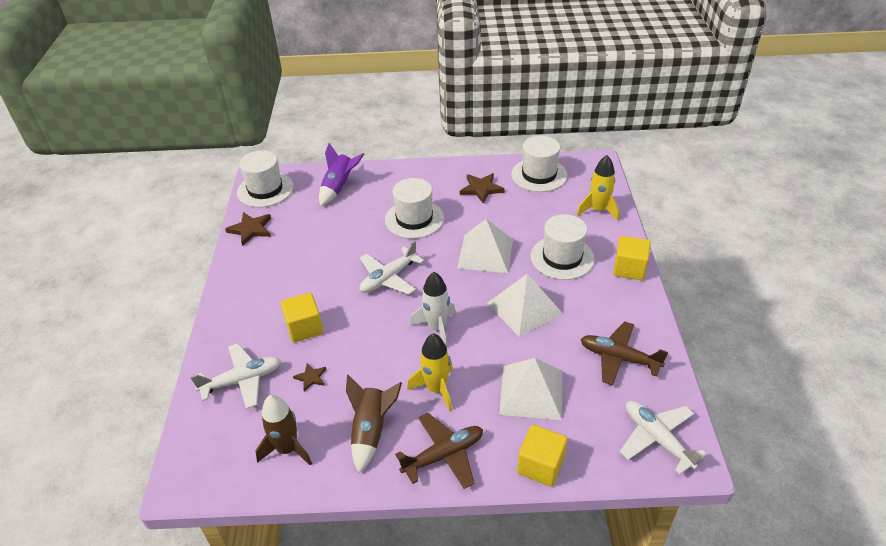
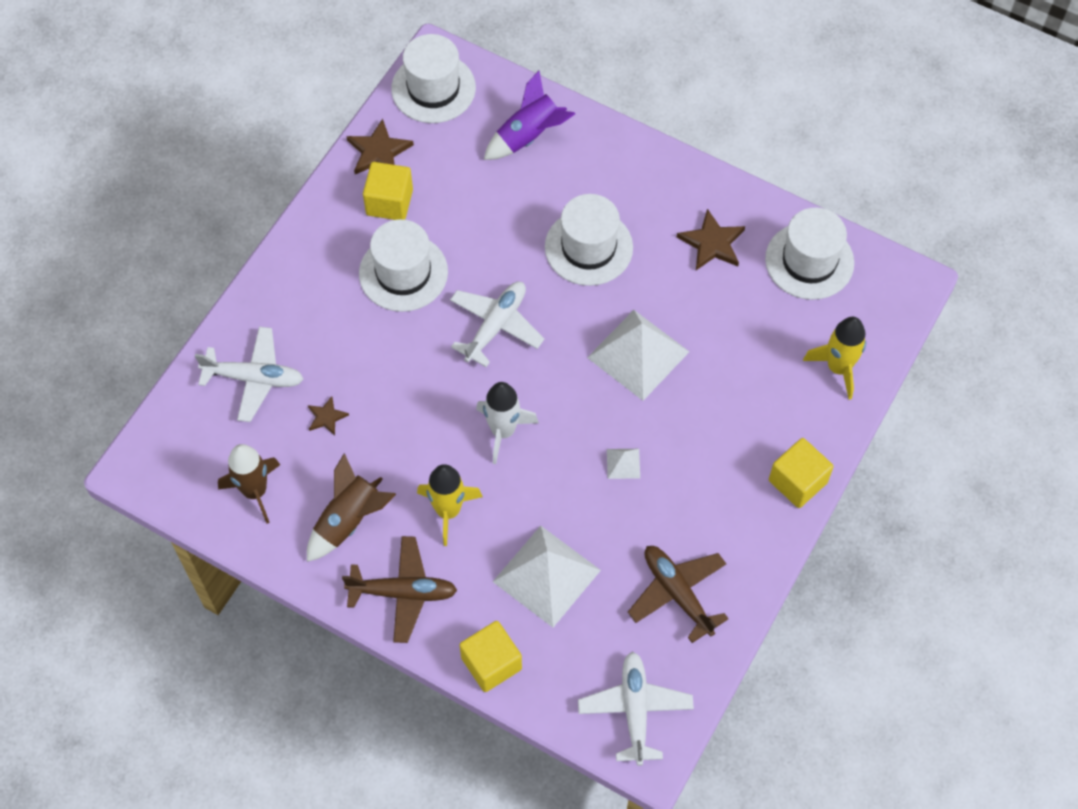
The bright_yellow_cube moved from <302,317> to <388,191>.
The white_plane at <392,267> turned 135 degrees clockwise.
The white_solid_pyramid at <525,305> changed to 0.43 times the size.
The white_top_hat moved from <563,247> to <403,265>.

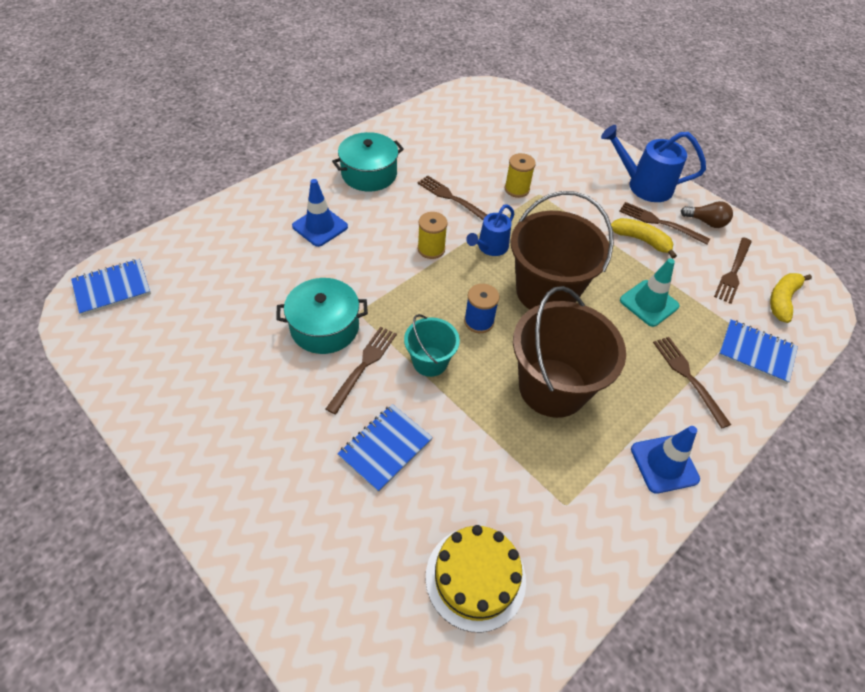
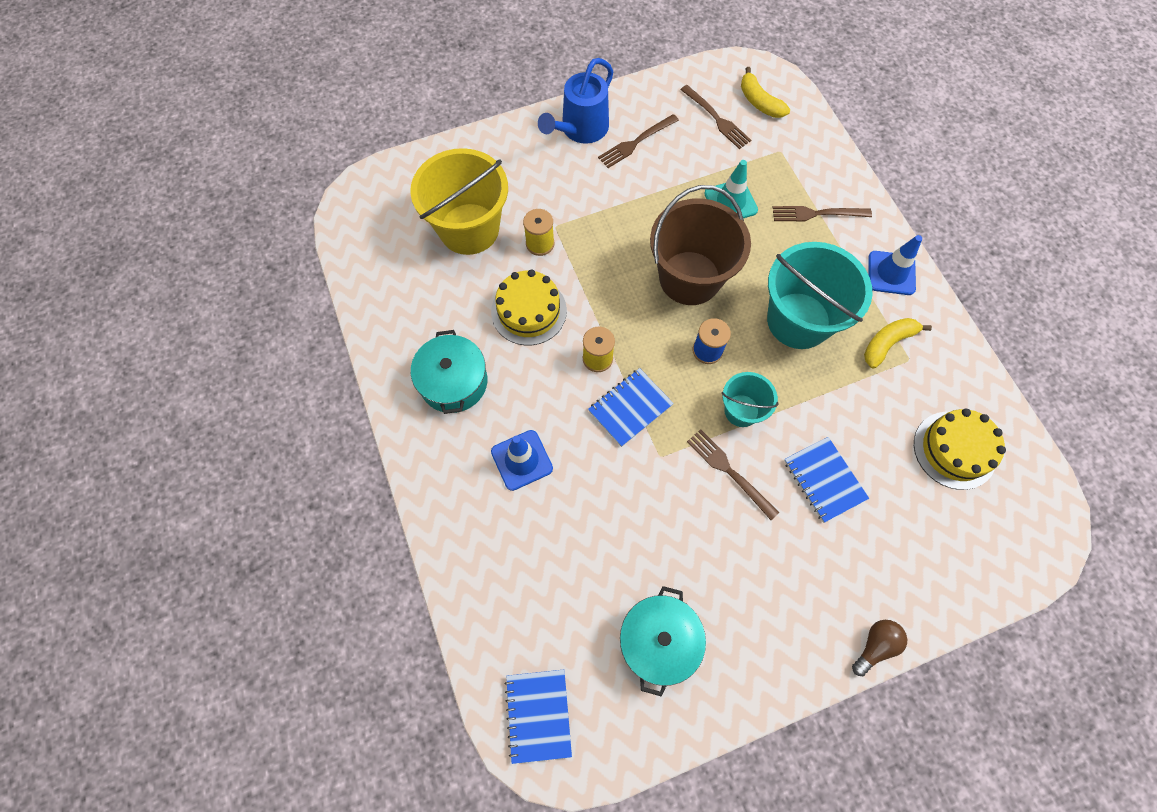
The turquoise_stockpot moved from <322,316> to <663,641>.
The brown_table_fork at <452,197> was replaced by the bright_yellow_gateau at <529,307>.
The blue_watering_can at <490,230> disappeared.
The brown_bucket at <569,352> became the turquoise_bucket at <820,295>.
The bright_yellow_toy_banana moved from <644,238> to <898,343>.
The brown_light_bulb moved from <707,214> to <879,648>.
The blue_exercise_book moved from <758,351> to <631,407>.
The bright_yellow_bucket at <459,201> appeared.

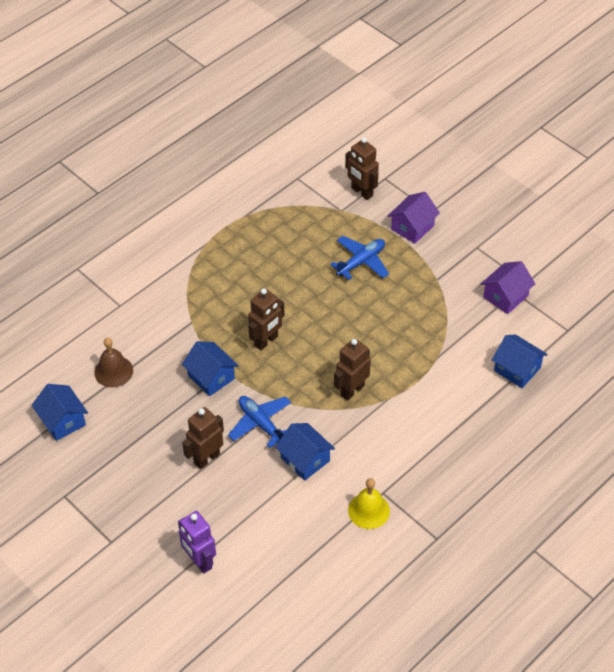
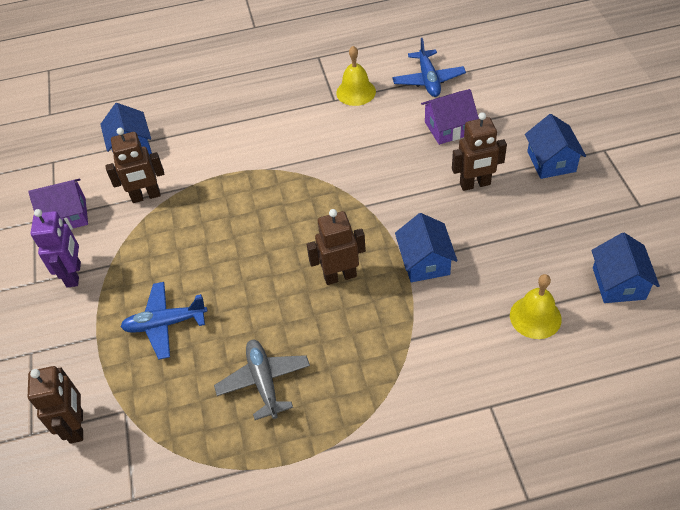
The brown_bell at <113,362> became the bright_yellow_bell at <536,306>.
The purple_robot_figure moved from <197,542> to <56,248>.
The blue_plane moved from <259,422> to <429,67>.
The blue_house moved from <305,452> to <555,146>.
The brown_robot_figure moved from <352,369> to <135,165>.
The purple_house moved from <414,218> to <450,117>.
The gray_plane at <262,380> appeared.

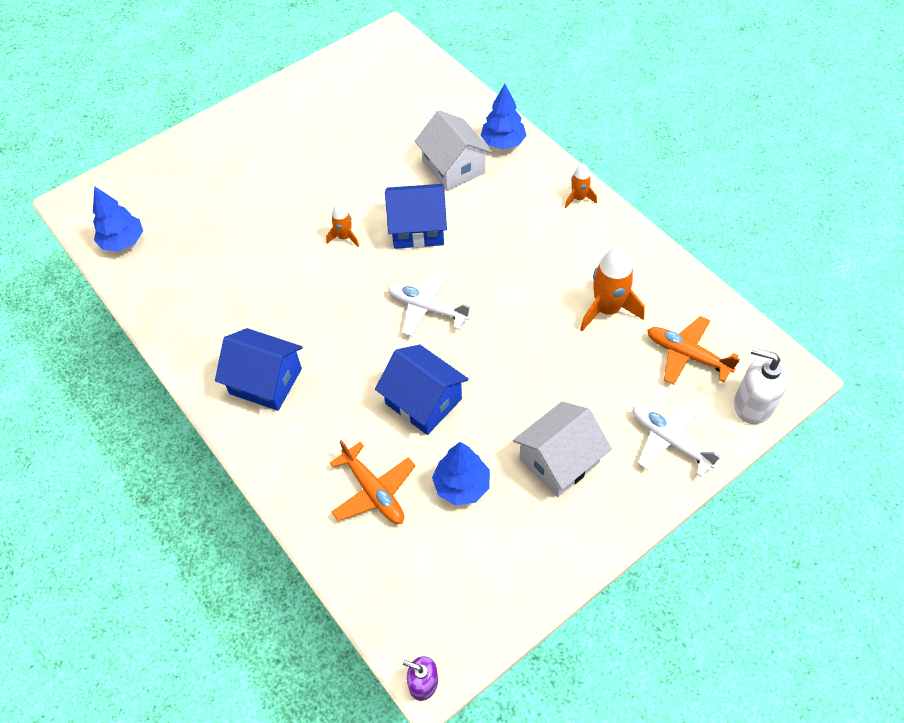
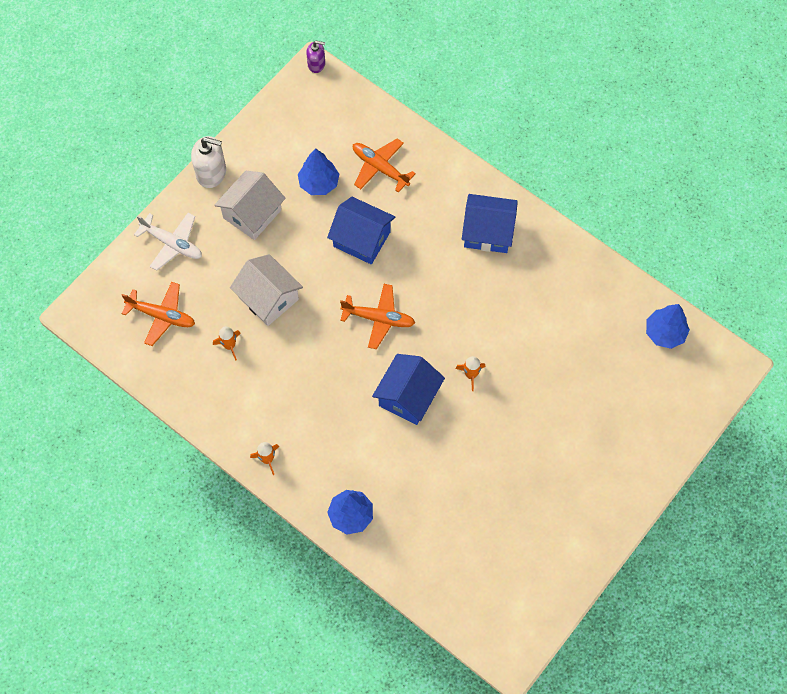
The blue_house at <416,216> turned 45 degrees counterclockwise.
The white_plane at <431,303> became the orange-coloured_plane at <377,316>.
The white_house moved from <453,150> to <266,290>.
The orange-coloured_rocket at <612,289> changed to 0.54 times the size.
The white_pump_bottle moved from <761,386> to <208,162>.

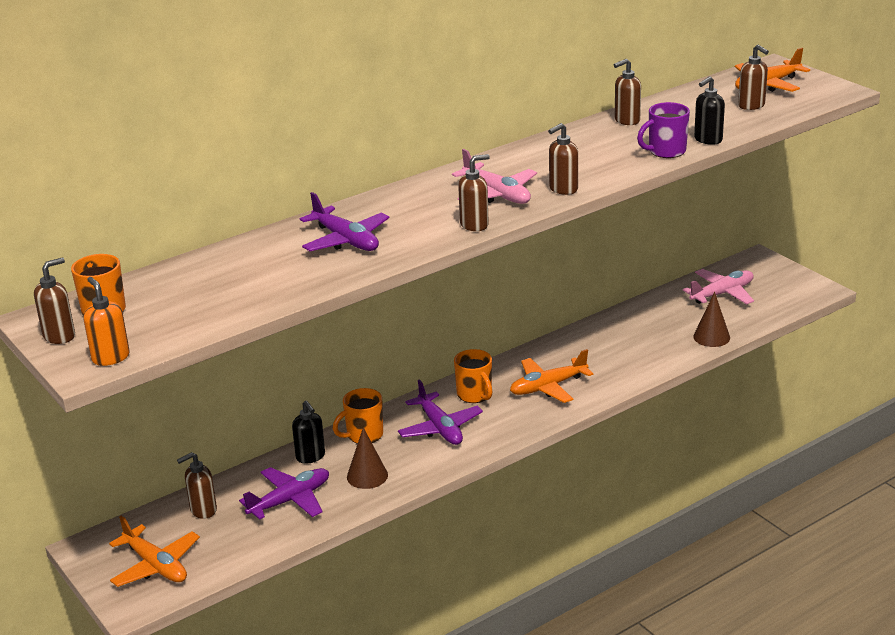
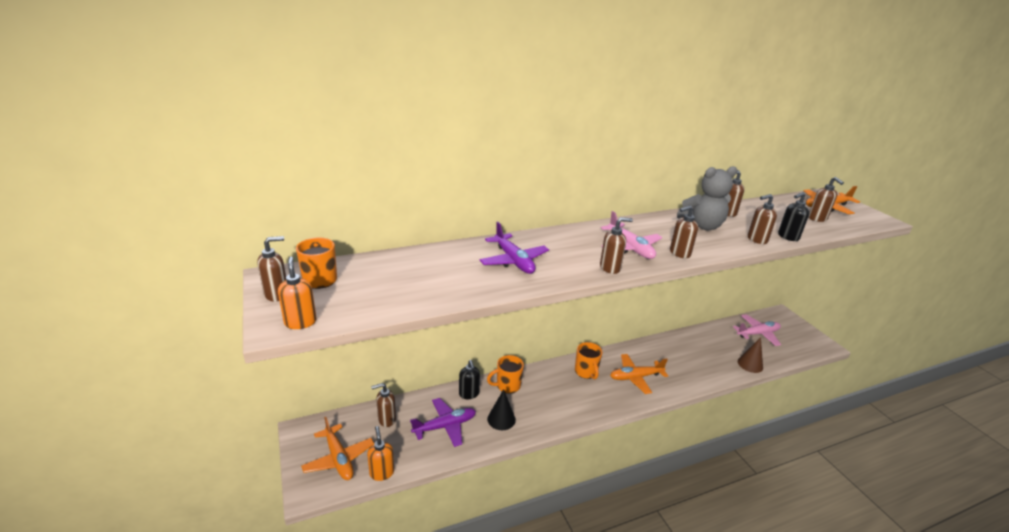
The brown_solid_cone at <367,458> became the black_solid_cone at <501,409>.
The purple_plane at <440,412> disappeared.
The purple_tea_mug at <663,130> was replaced by the brown_pump_bottle at <762,219>.
The orange-coloured_pump_bottle at <380,453> appeared.
The gray_teddy at <707,198> appeared.

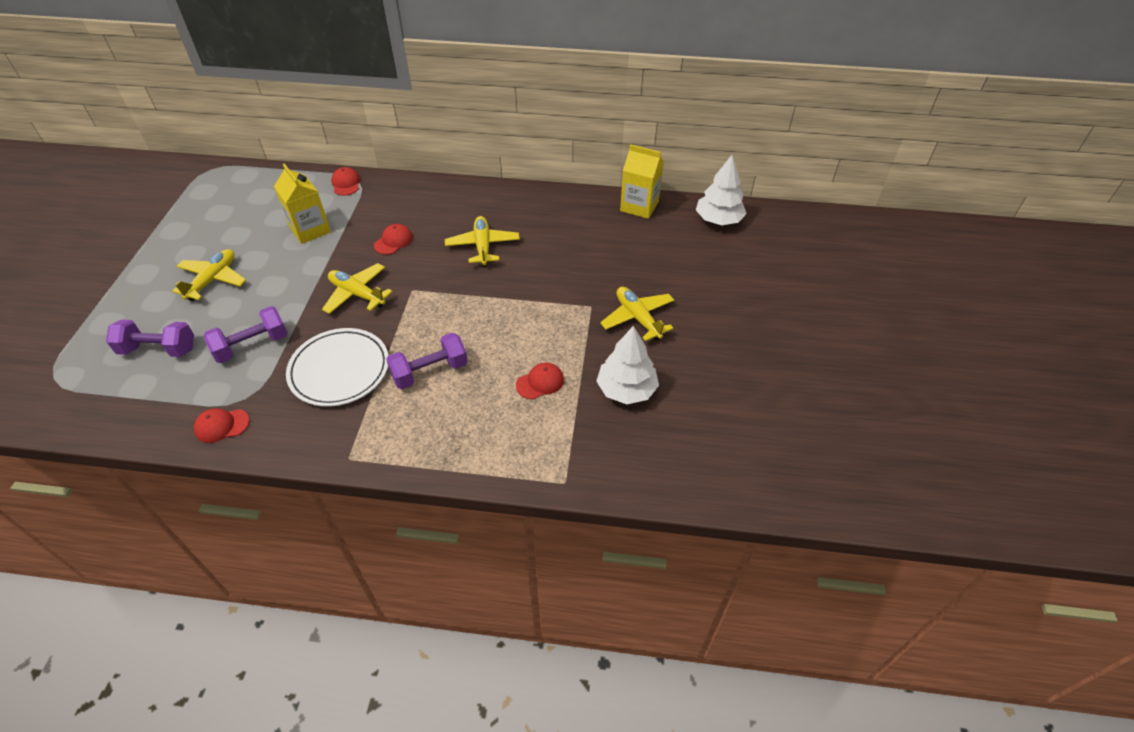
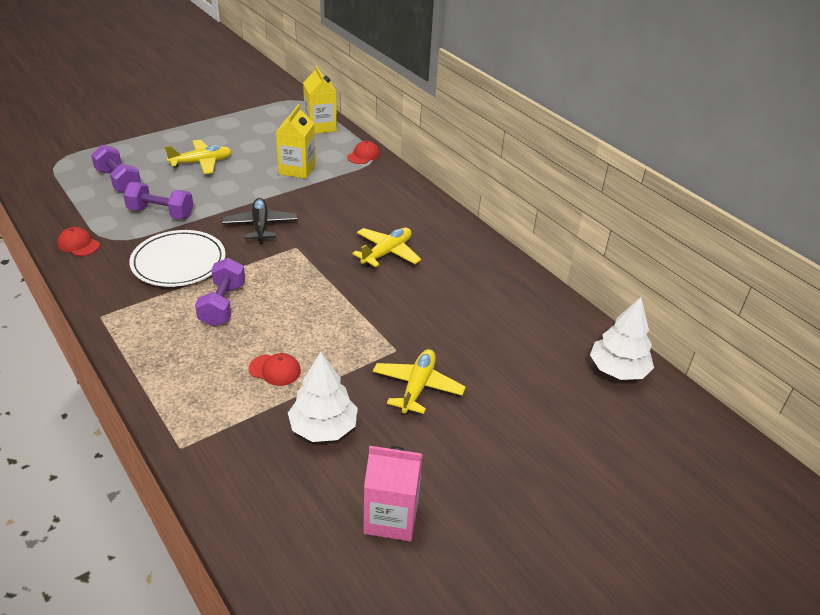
The bright_yellow_plane at <357,288> became the black_plane at <260,221>.
The crimson_peaked_cap at <393,239> disappeared.
The purple_free_weight at <427,361> turned 75 degrees clockwise.
The bright_yellow_carton moved from <642,181> to <320,99>.
The rose-pink_carton at <393,493> appeared.

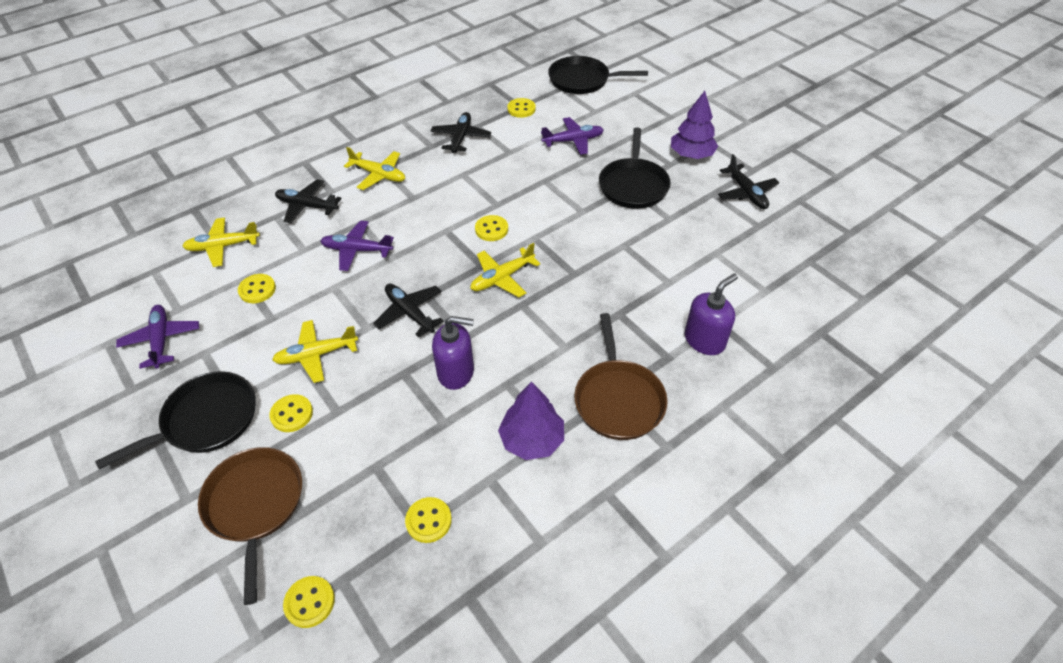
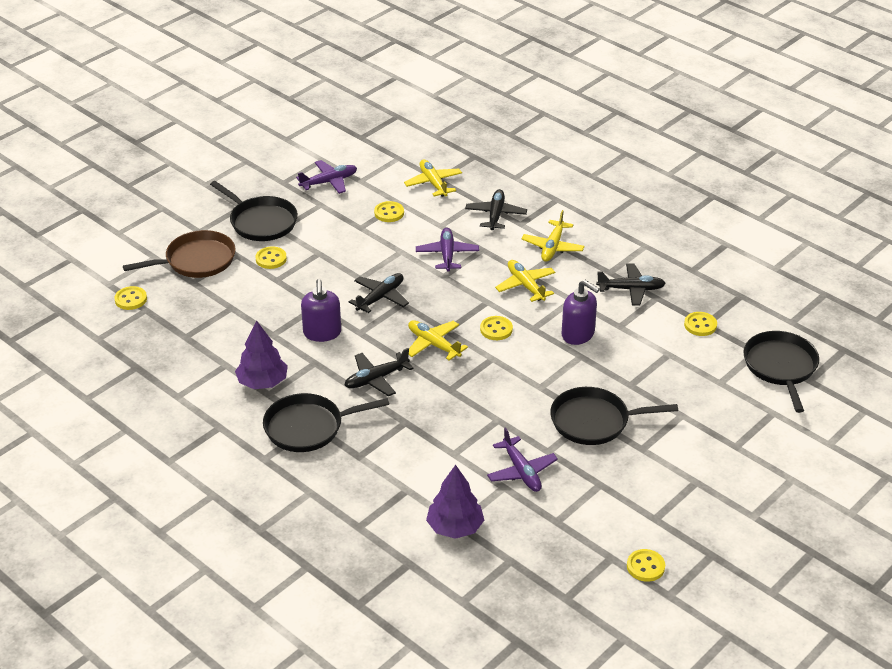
The bright_yellow_plane moved from <315,351> to <525,281>.
The bright_yellow_sewing_button moved from <428,520> to <646,565>.
The purple_plane moved from <572,136> to <522,459>.
The brown_skillet at <621,376> became the black_skillet at <326,422>.
The purple_toy_tree moved from <694,125> to <455,502>.
The purple_pump_bottle moved from <711,314> to <581,312>.
The black_plane moved from <748,181> to <378,372>.

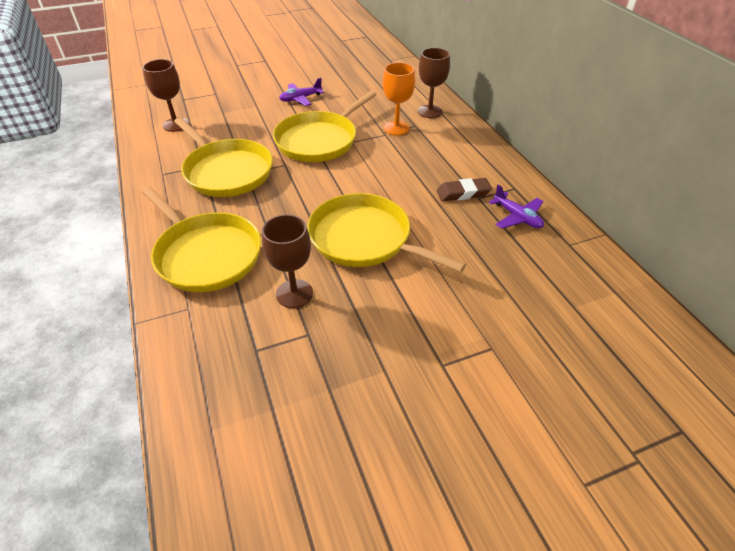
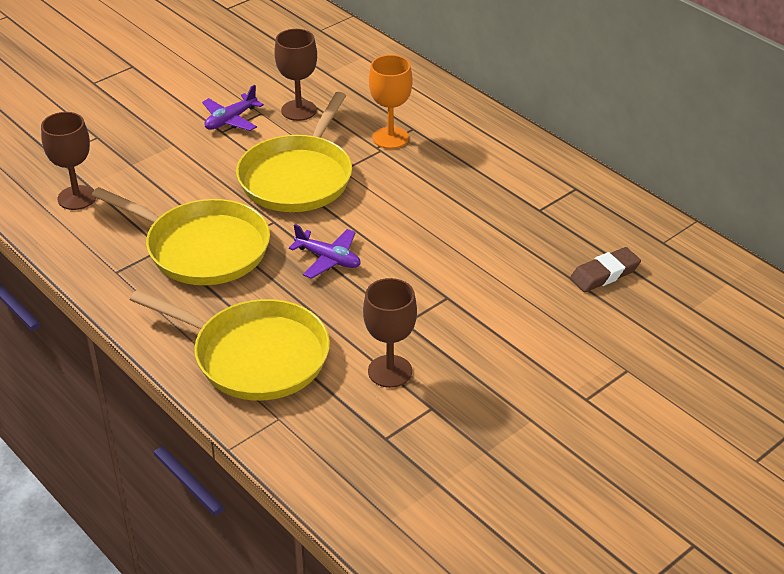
The bright_yellow_skillet at <386,233> disappeared.
The brown_chalice moved from <434,83> to <295,75>.
The brown_eraser moved from <464,189> to <605,269>.
The purple_plane moved from <516,207> to <325,251>.

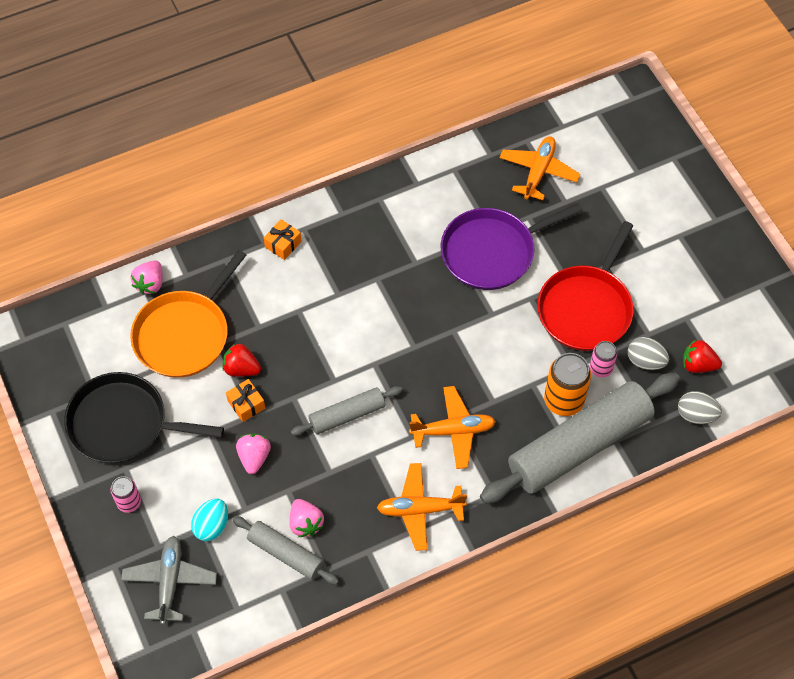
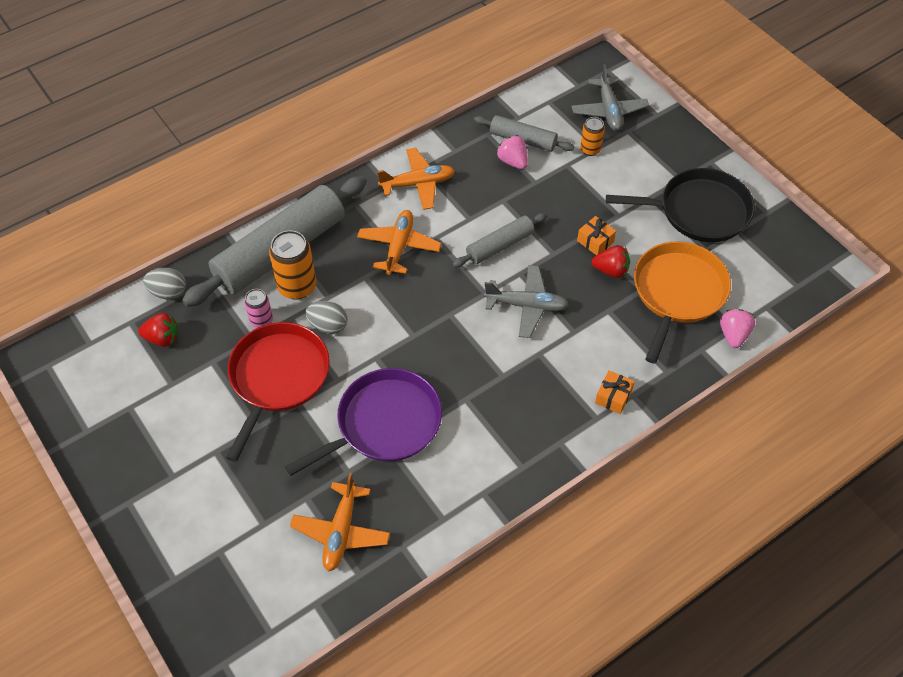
The rose-pink_can at <126,494> disappeared.
The turquoise_toy_egg at <209,520> was replaced by the orange-coloured_can at <592,136>.
The rose-pink_strawberry at <253,453> disappeared.
The orange-coloured_plane at <452,427> turned 120 degrees clockwise.
The gray_toy_egg moved from <648,353> to <326,317>.
The gray_plane at <526,301> appeared.

